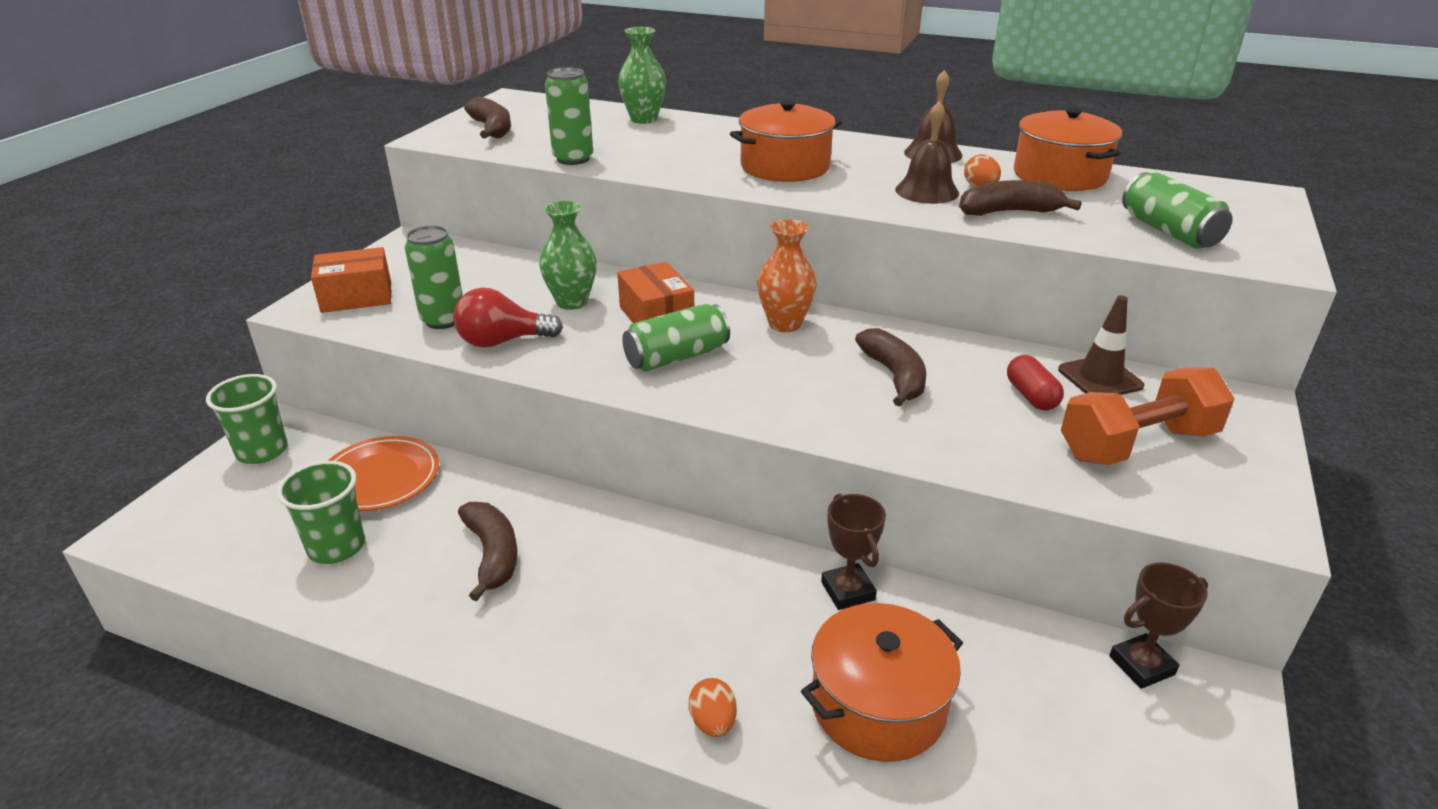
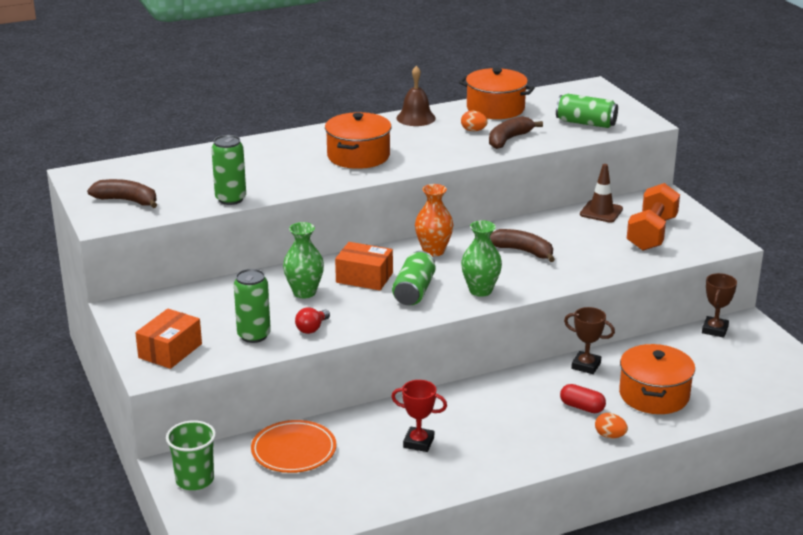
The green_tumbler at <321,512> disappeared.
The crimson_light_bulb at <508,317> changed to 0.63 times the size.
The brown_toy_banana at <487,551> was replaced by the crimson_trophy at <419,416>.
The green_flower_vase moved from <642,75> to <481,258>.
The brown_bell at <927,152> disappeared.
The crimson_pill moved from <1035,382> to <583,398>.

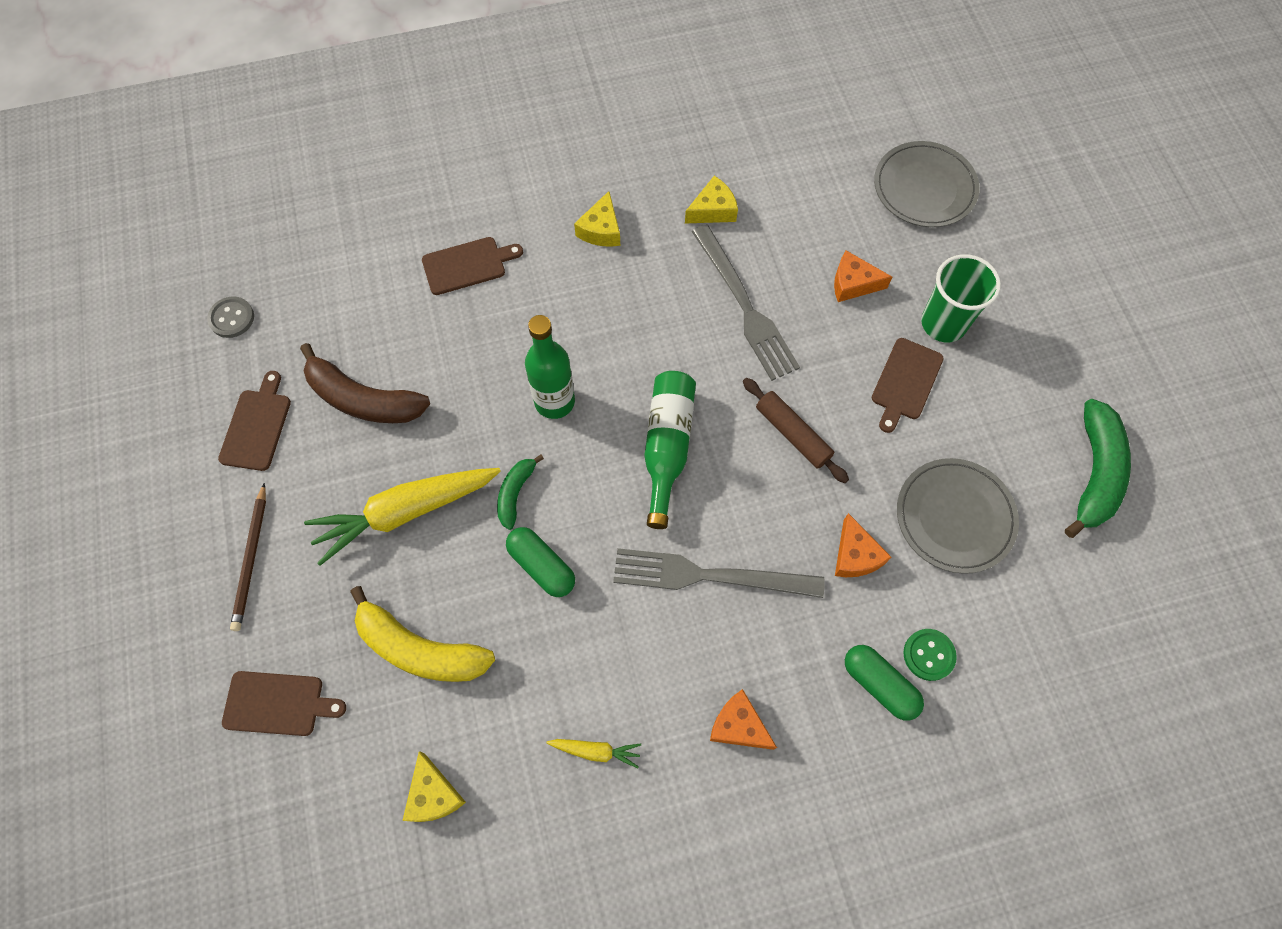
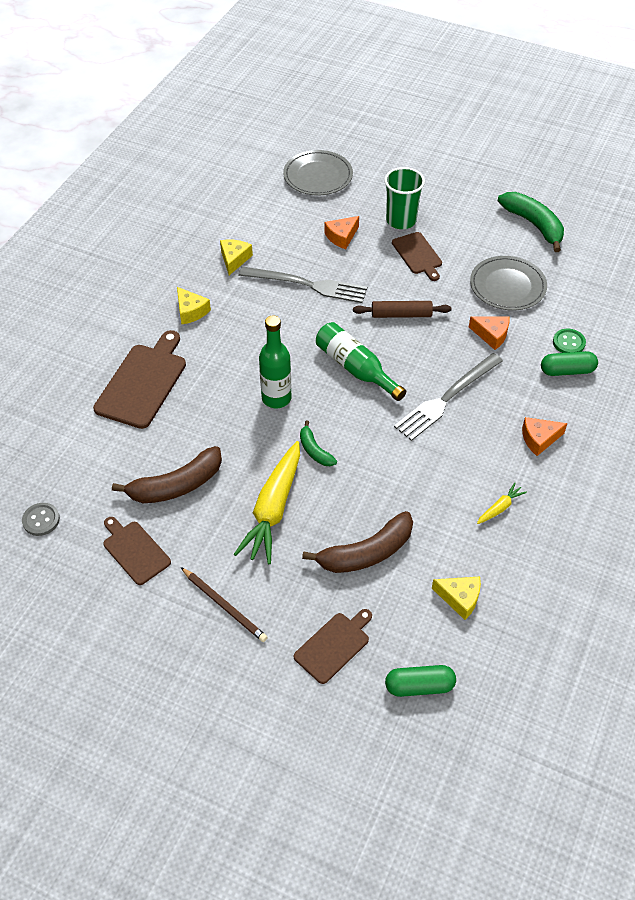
The bright_yellow_toy_banana at <422,634> became the brown_toy_banana at <357,542>.
The brown_cutting_board at <472,266> changed to 1.64 times the size.
The green_pill moved from <540,562> to <420,681>.

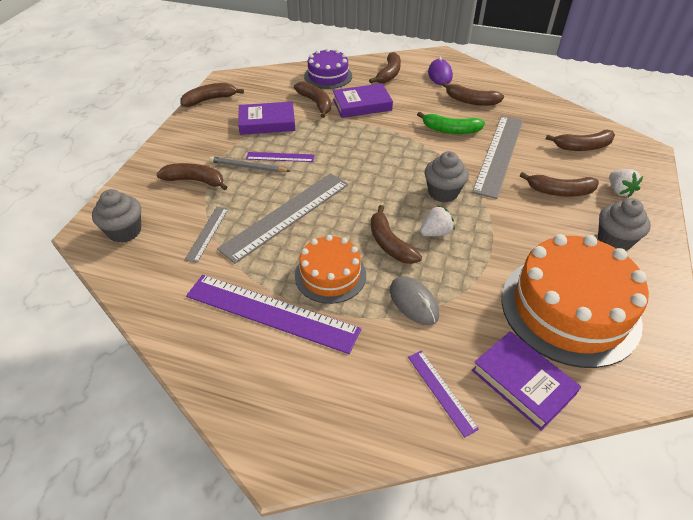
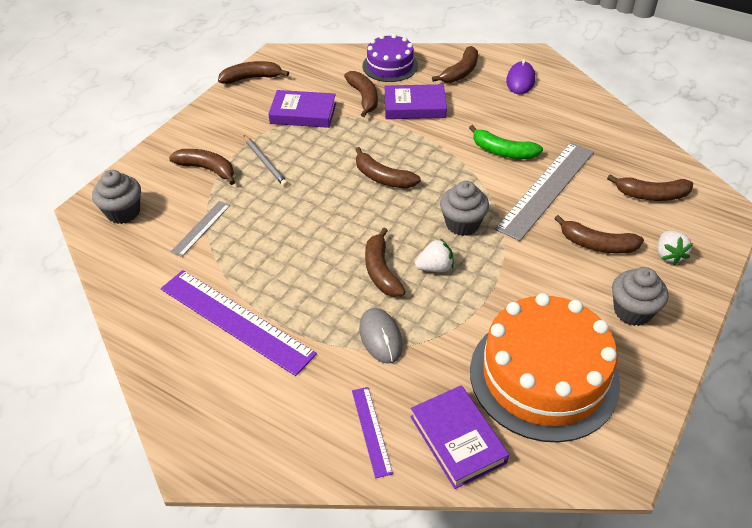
The gray_pencil at <249,164> turned 150 degrees counterclockwise.
The gray_straightedge at <282,218> disappeared.
The purple_straightedge at <280,157> disappeared.
The orange-coloured_gateau at <330,269> disappeared.
The brown_toy_banana moved from <473,94> to <388,167>.

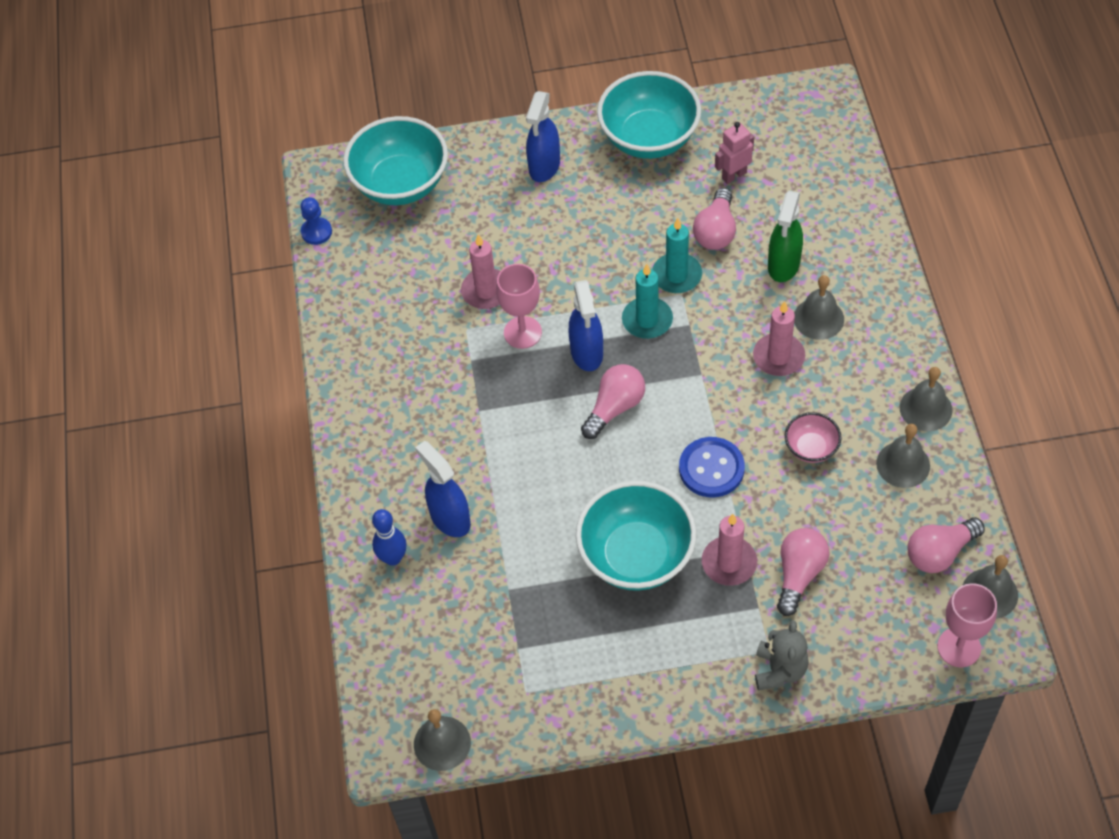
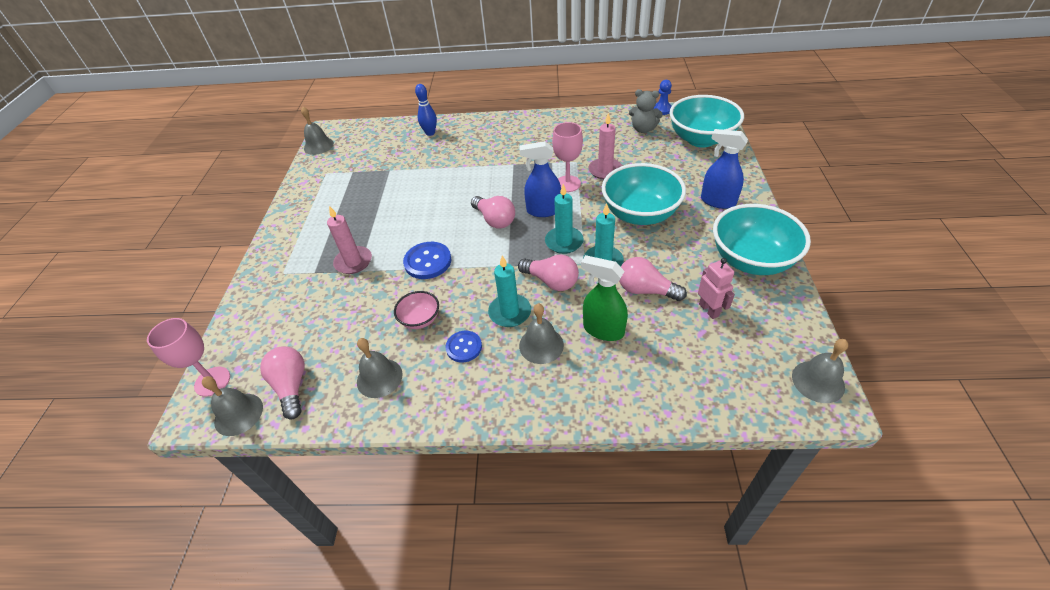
The blue_sprayer at <443,489> disappeared.
The turquoise_bowl moved from <636,536> to <644,194>.
The rose-pink_pillar_candle at <779,338> became the turquoise_pillar_candle at <509,291>.
The gray_teddy moved from <782,655> to <646,111>.
The rose-pink_light_bulb moved from <803,572> to <548,273>.
The gray_bell moved from <926,399> to <820,371>.
The blue_sewing_button at <463,347> appeared.

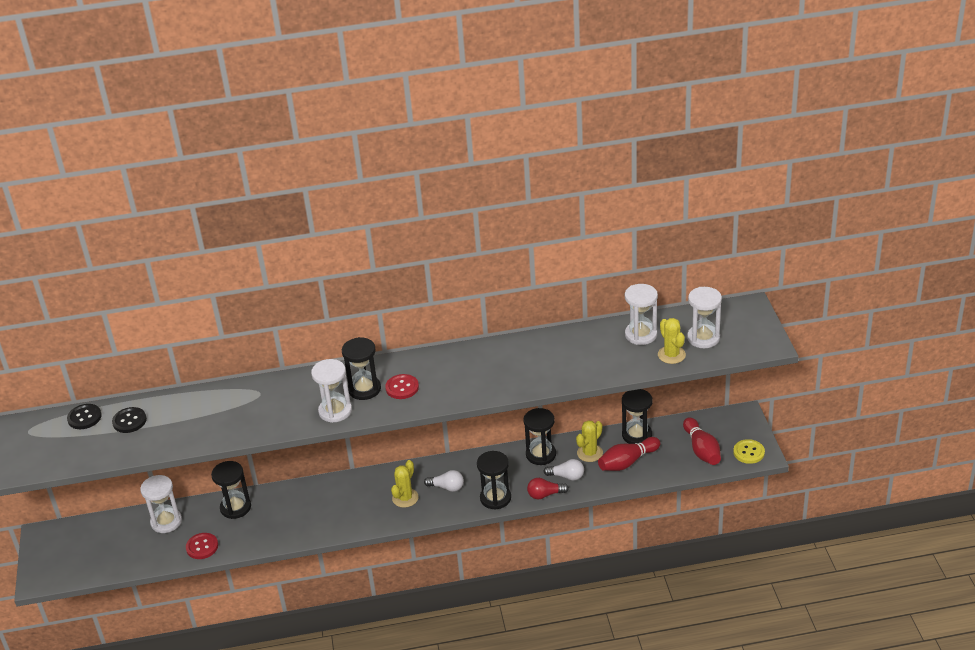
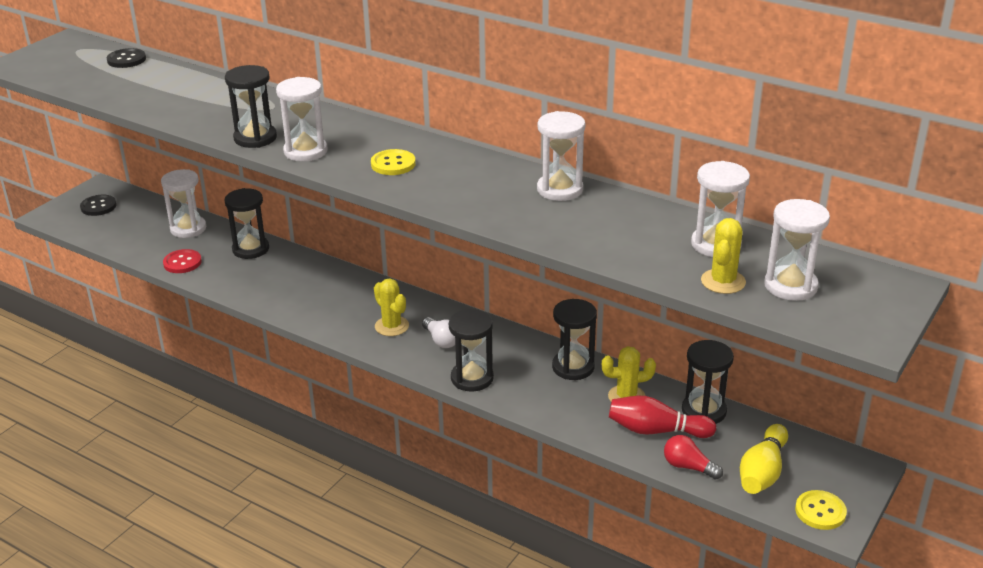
The black_sewing_button moved from <129,420> to <98,205>.
The black_hourglass moved from <361,368> to <251,106>.
The crimson_sewing_button at <402,386> became the bright_yellow_sewing_button at <393,162>.
The bright_yellow_cactus at <405,484> turned 75 degrees clockwise.
The crimson_light_bulb moved from <548,488> to <693,457>.
The white_light_bulb at <563,470> disappeared.
The crimson_bowling_pin at <702,441> became the bright_yellow_bowling_pin at <764,459>.
The white_hourglass at <561,156> appeared.

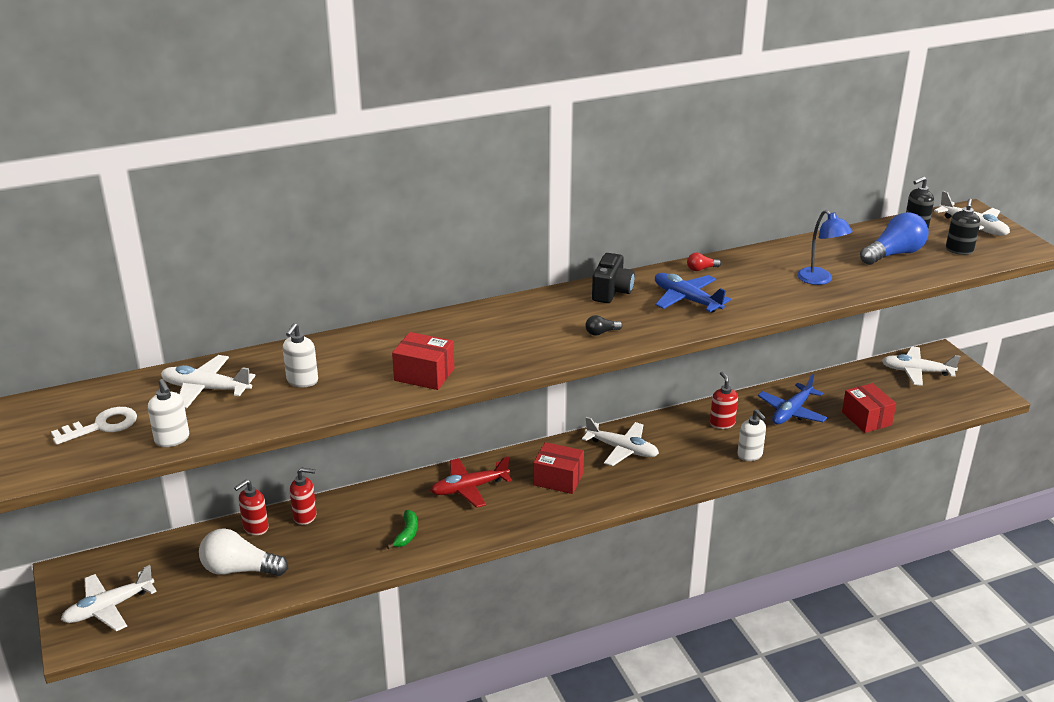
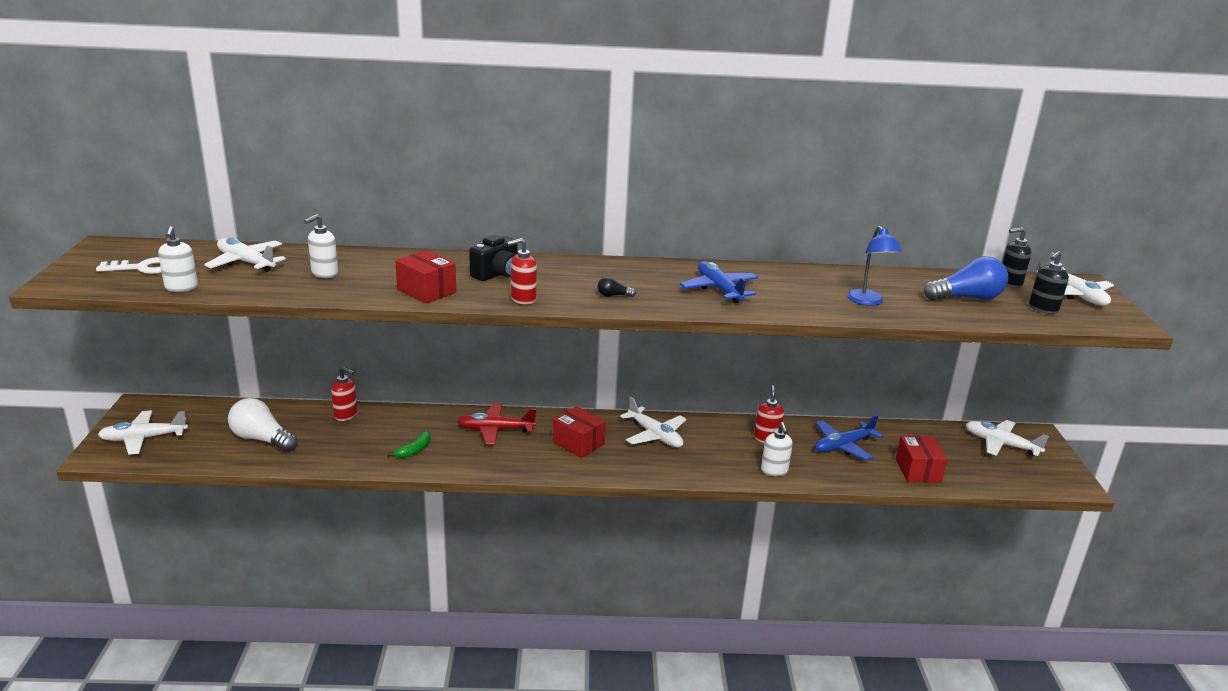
The crimson_pump_bottle moved from <251,507> to <522,271>.
The black_photo_camera moved from <613,278> to <493,258>.
The crimson_light_bulb at <704,262> disappeared.

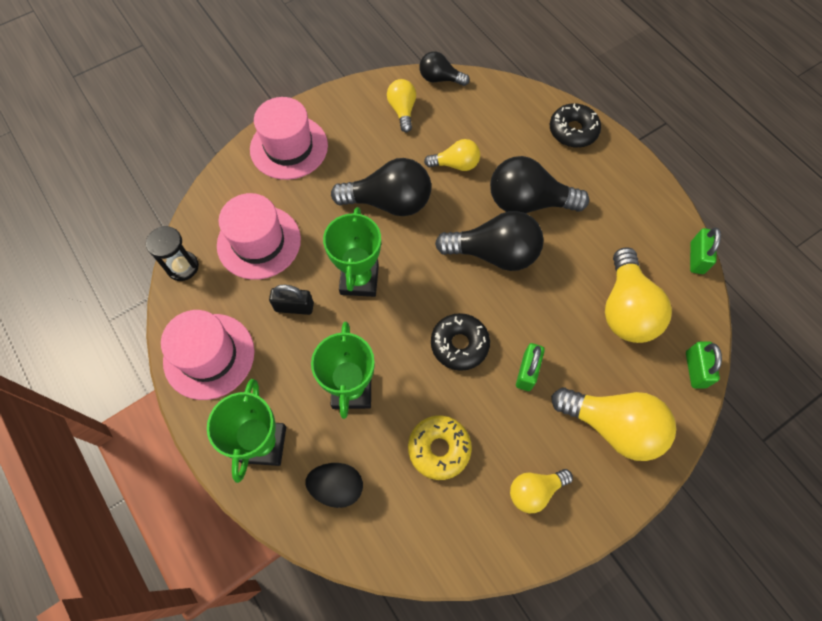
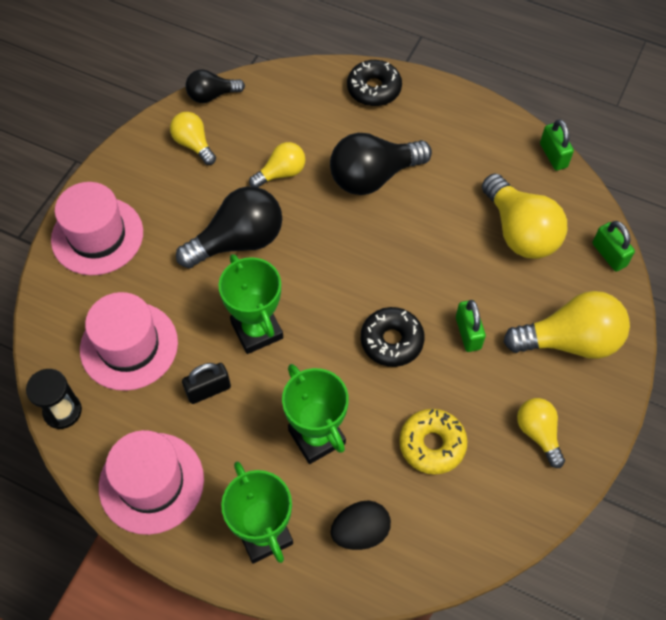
The black_light_bulb at <489,241> disappeared.
The bright_yellow_light_bulb at <541,491> turned 120 degrees clockwise.

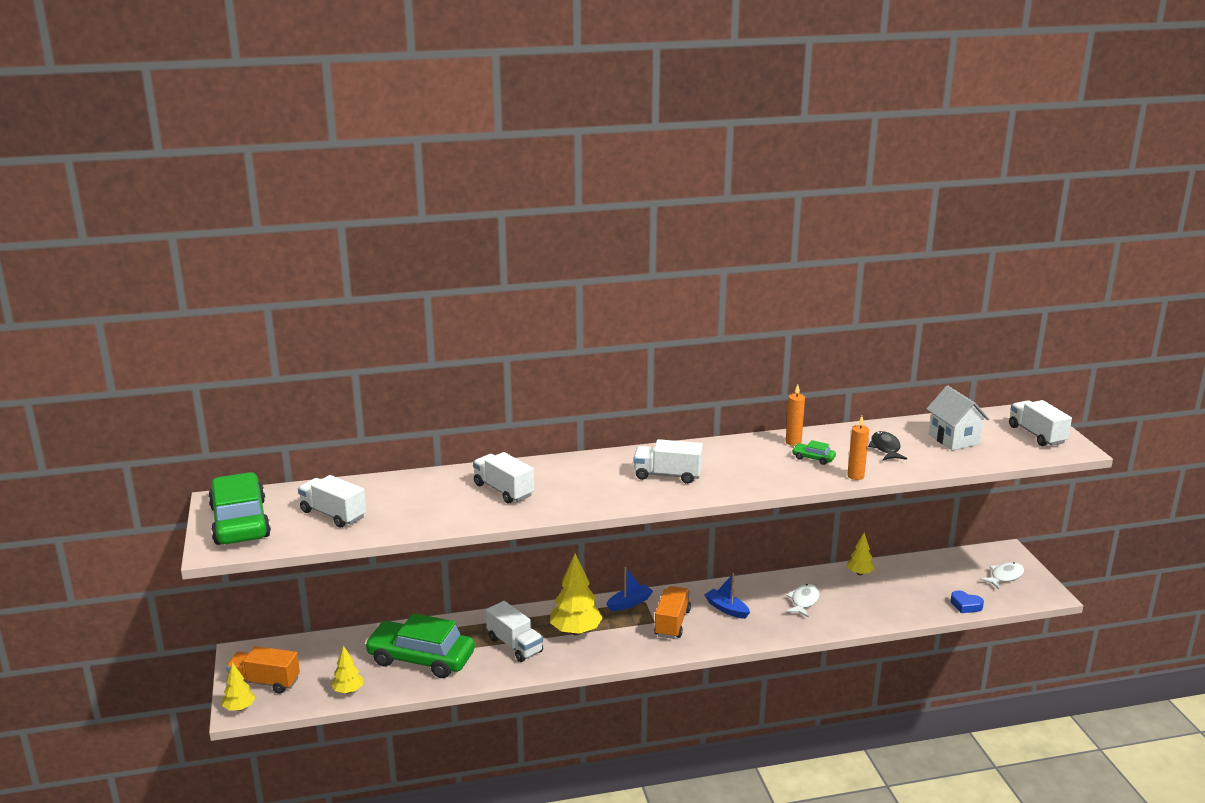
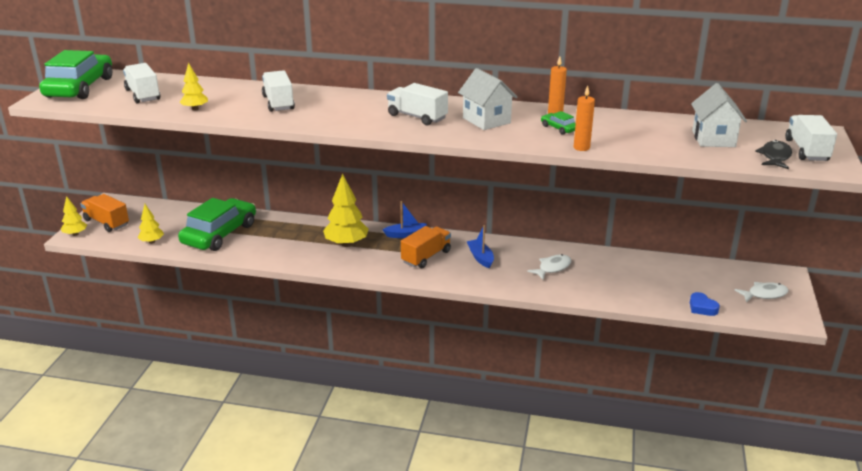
The green_toy_car at <420,645> turned 75 degrees clockwise.
The white_toy_truck at <514,631> disappeared.
The bright_yellow_toy_tree moved from <861,554> to <194,86>.
The black_fish_figure moved from <887,445> to <773,154>.
The white_house at <487,99> appeared.

